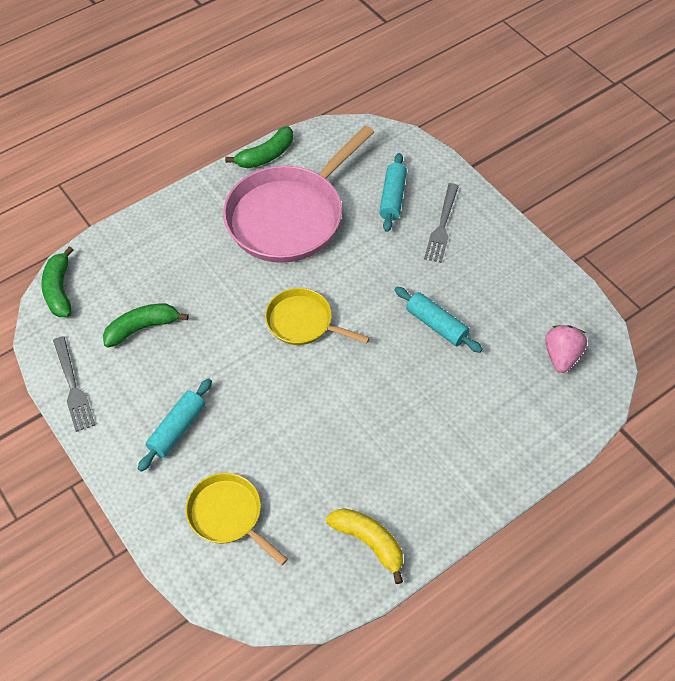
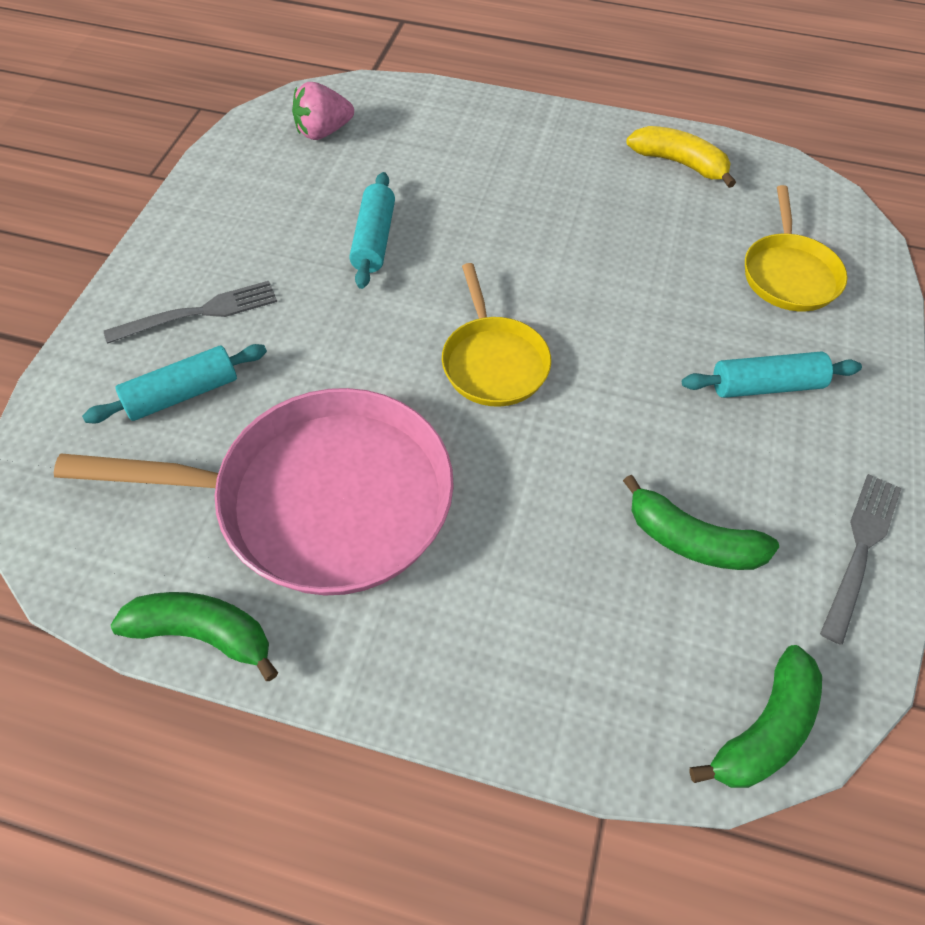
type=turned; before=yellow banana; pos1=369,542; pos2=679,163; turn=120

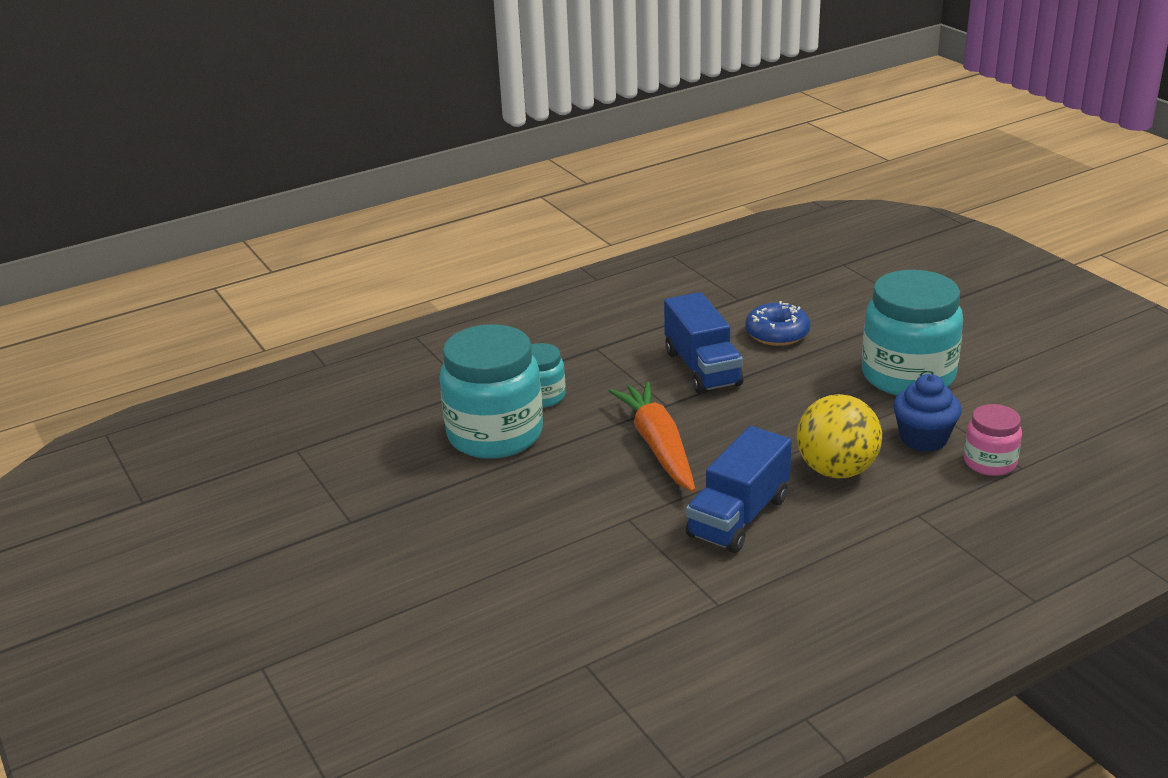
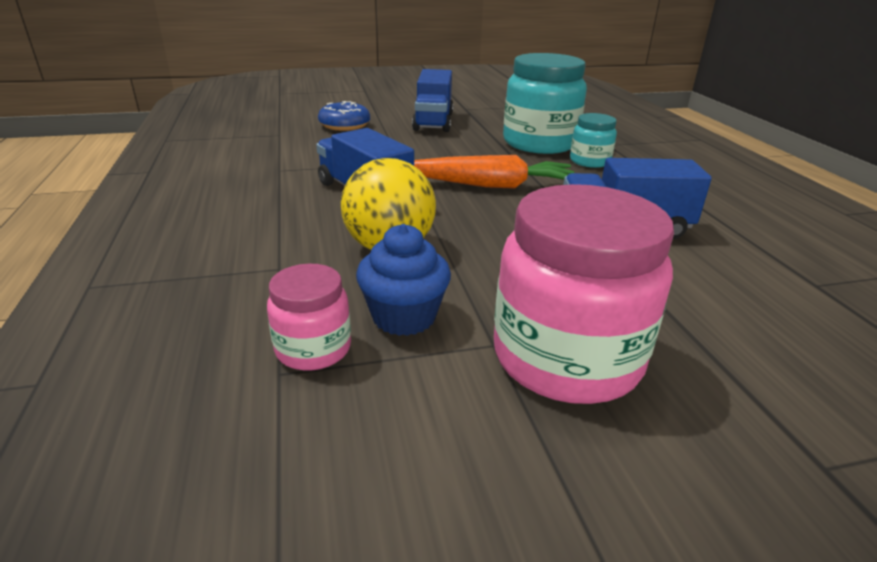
type=added; after=blue lorry; pos2=433,121
type=moved; before=blue donut; pos1=777,334; pos2=344,125
type=recoloured; before=teal preserve jar; after=rose-pink preserve jar; pos1=908,376; pos2=566,358

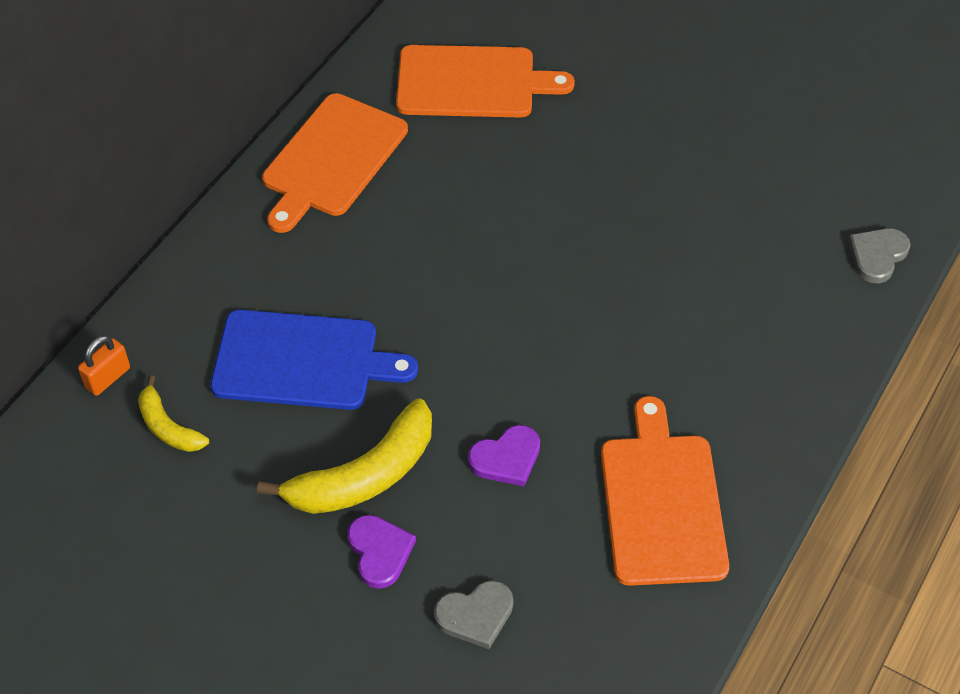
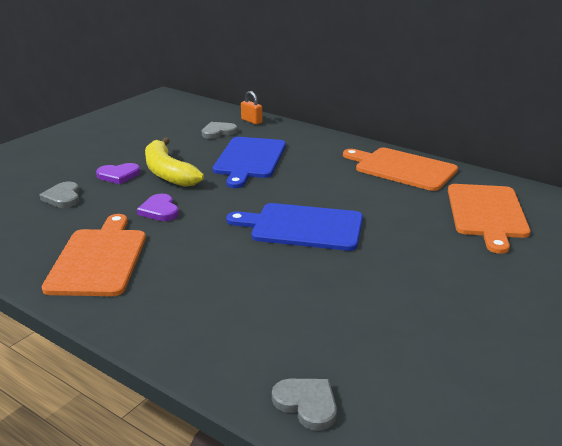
type=added; after=blue bread board; pos2=303,227
type=replaced; before=yellow banana; after=ash-grey heart; pos1=168,427; pos2=218,132
type=turned; before=orange bread board; pos1=661,502; pos2=98,259; turn=-90

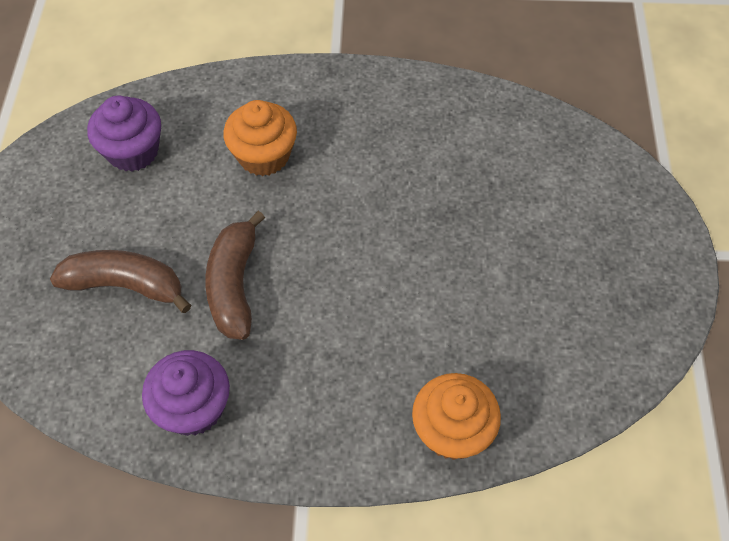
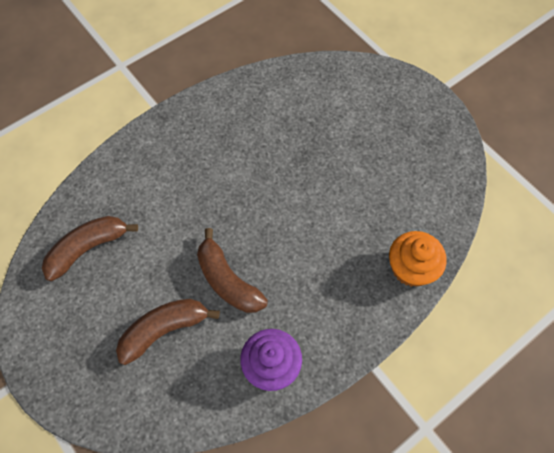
type=removed; before=orange fairy cake; pos1=264,156
type=replaced; before=violet fairy cake; after=russet banana; pos1=133,151; pos2=88,248

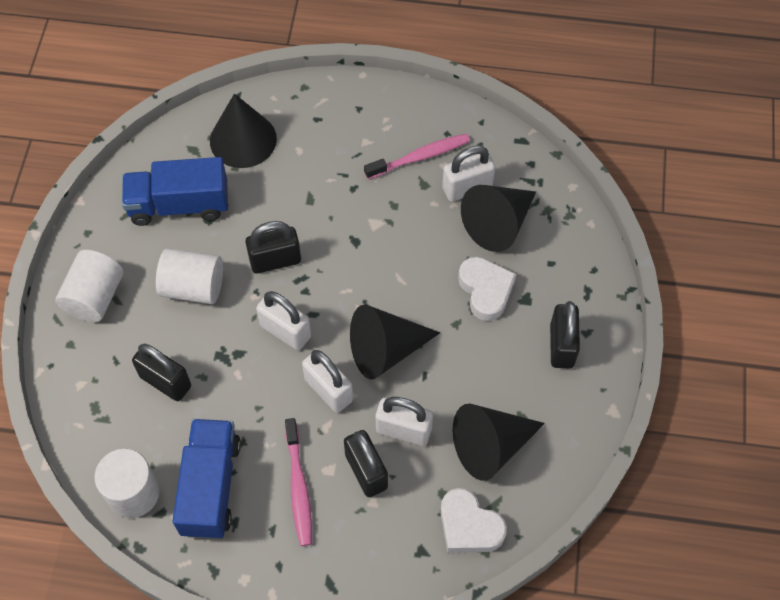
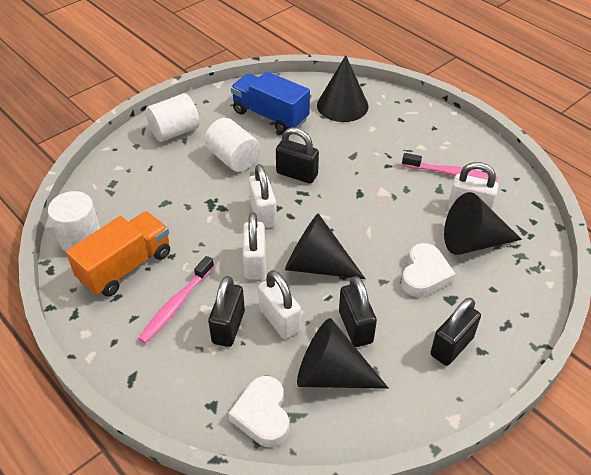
type=moved; before=black padlock; pos1=165,381; pos2=355,327
type=recoloured; before=blue lorry; after=orange lorry; pos1=211,486; pos2=126,267

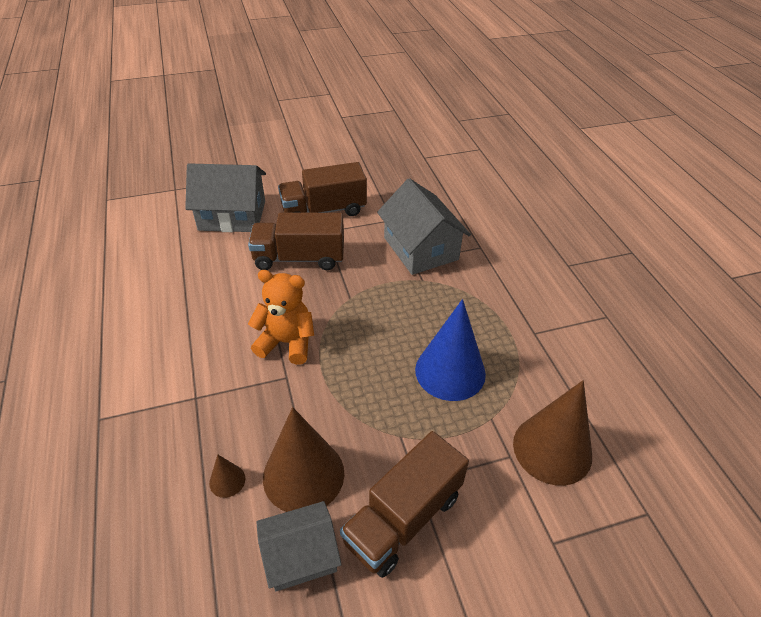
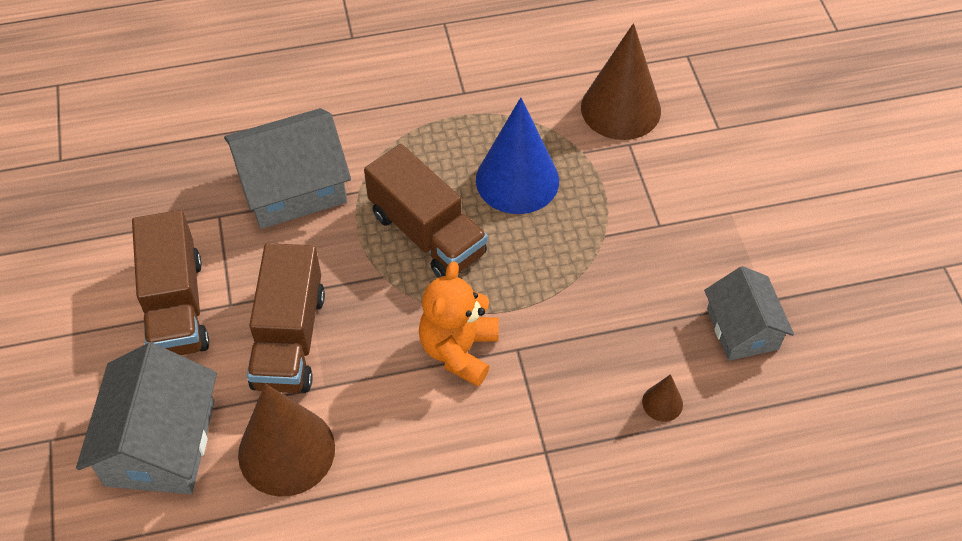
type=moved; before=russet cone; pos1=303,475; pos2=286,451
type=moved; before=russet lorry; pos1=403,518; pos2=427,233

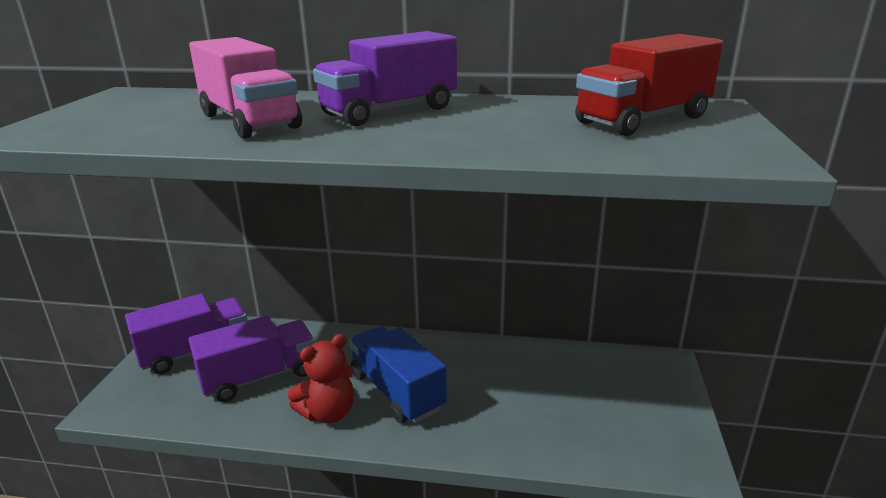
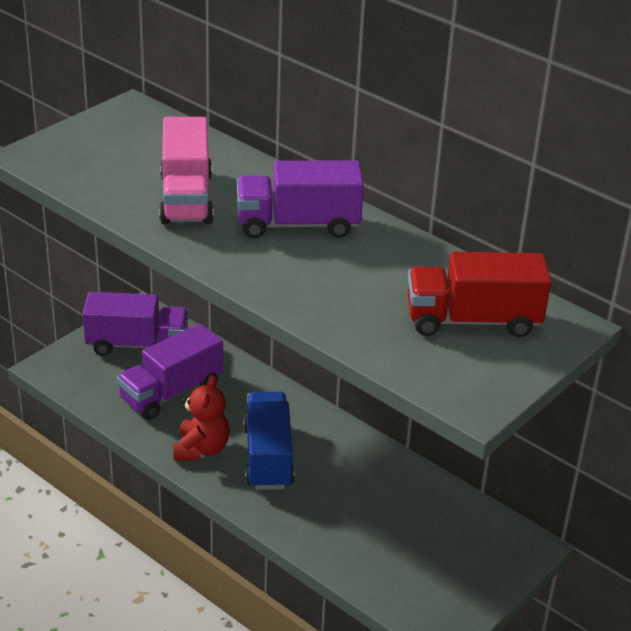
type=turned; before=violet lorry; pos1=259,377; pos2=171,392; turn=135
type=turned; before=scarlet stuffed bear; pos1=328,413; pos2=201,449; turn=-75

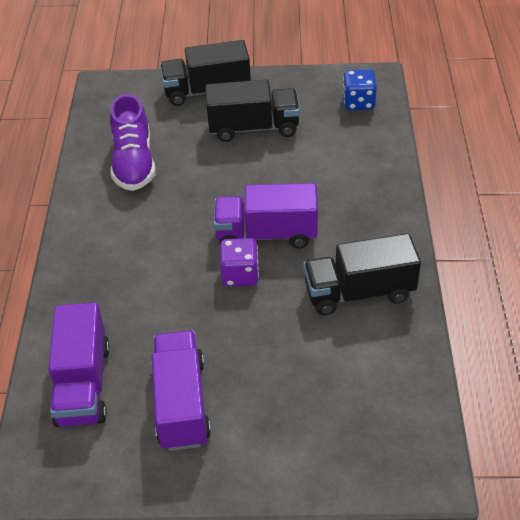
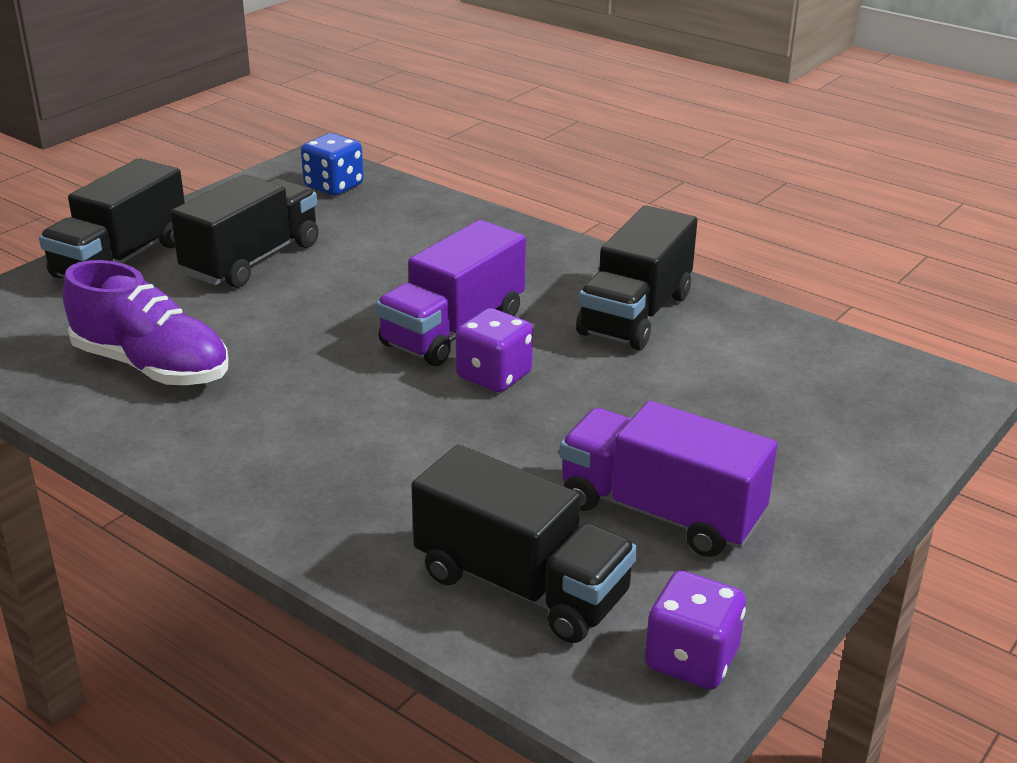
type=added; after=violet die; pos2=691,659
type=recoloured; before=violet lorry; after=black lorry; pos1=83,384; pos2=521,585

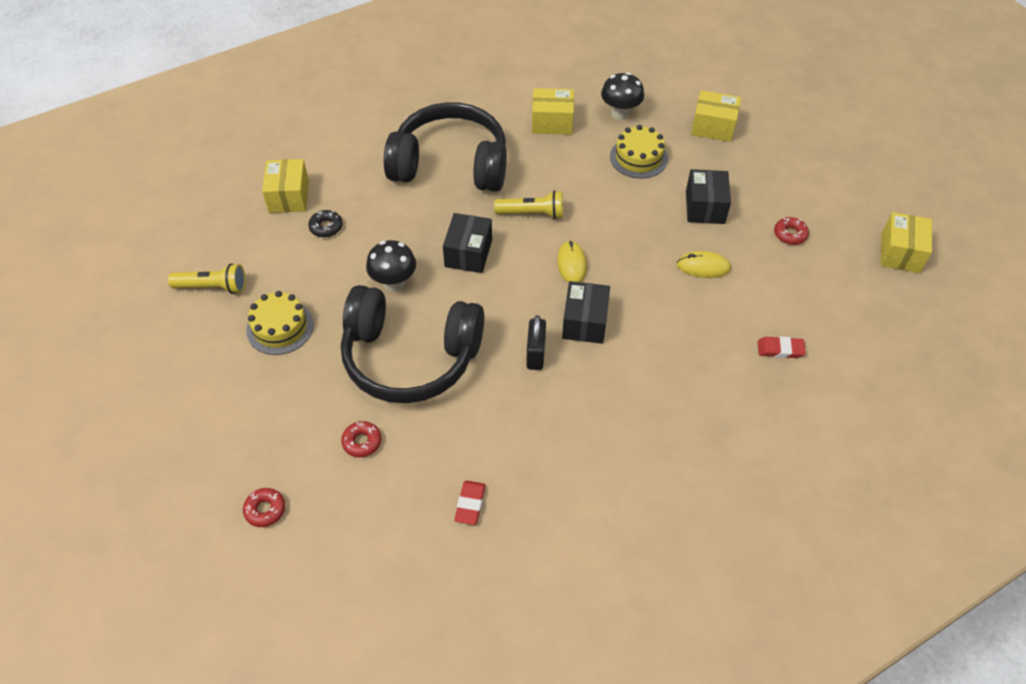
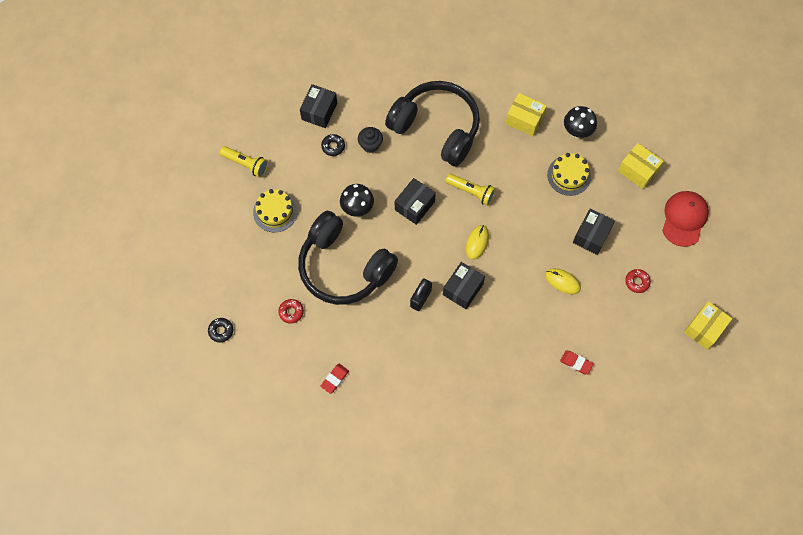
type=added; after=black fairy cake; pos2=370,145
type=added; after=scarlet baseball cap; pos2=684,219
type=recoloured; before=scarlet donut; after=black donut; pos1=265,510; pos2=221,331
type=recoloured; before=yellow parcel; after=black parcel; pos1=289,196; pos2=319,111

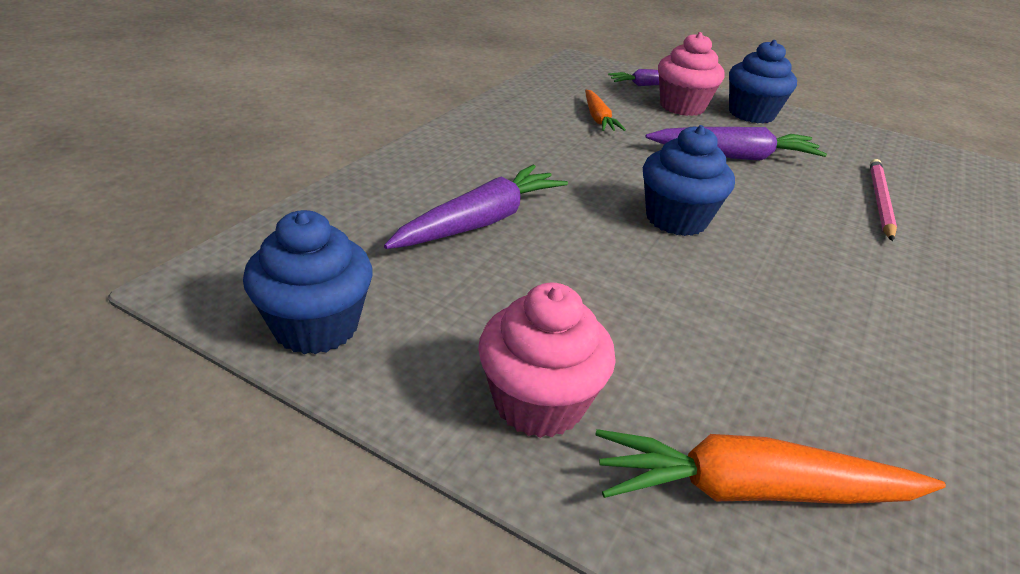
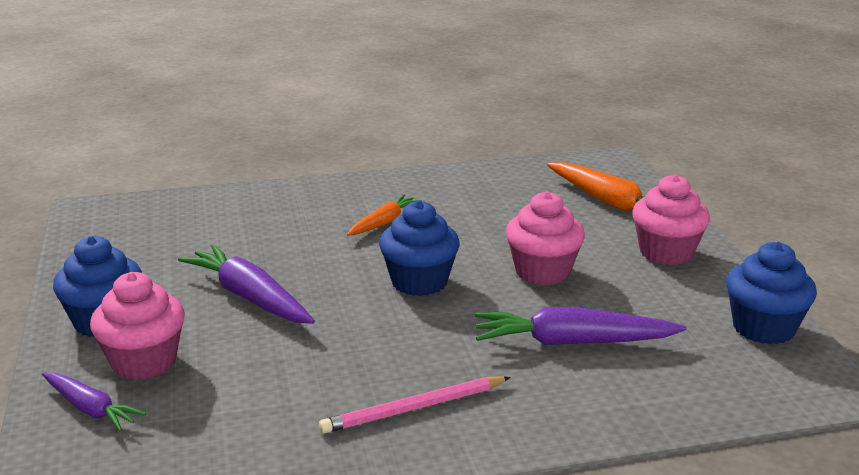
type=added; after=rose-pink fairy cake; pos2=542,272
type=moved; before=orange toy carrot; pos1=598,118; pos2=384,223
type=moved; before=rose-pink wooden pencil; pos1=879,201; pos2=414,408

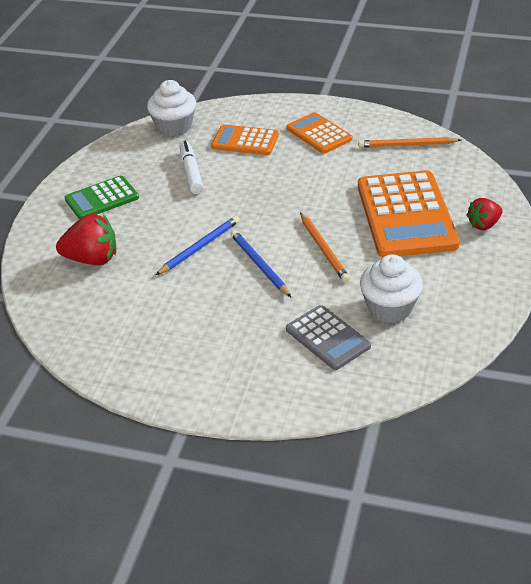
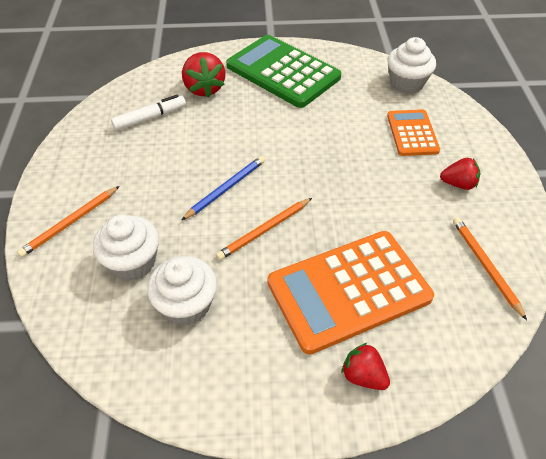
type=removed; before=blue wooden pencil; pos1=199,247
type=added; after=orange wooden pencil; pos2=70,223
type=moved; before=white marker; pos1=191,172; pos2=150,118
type=replaced; before=orange calculator; after=scarlet strawberry; pos1=319,134; pos2=458,184
type=replaced; before=ash-grey calculator; after=white fairy cake; pos1=328,338; pos2=133,262
type=resized; before=green calculator; pos1=102,199; pos2=283,72; scale=1.82

